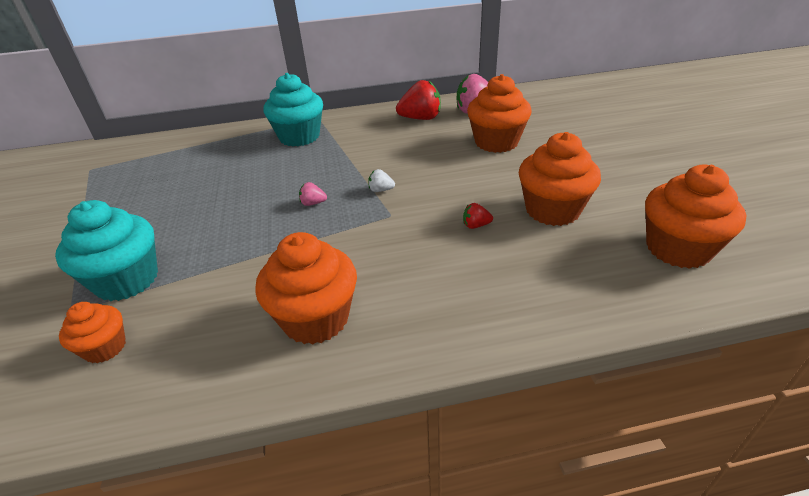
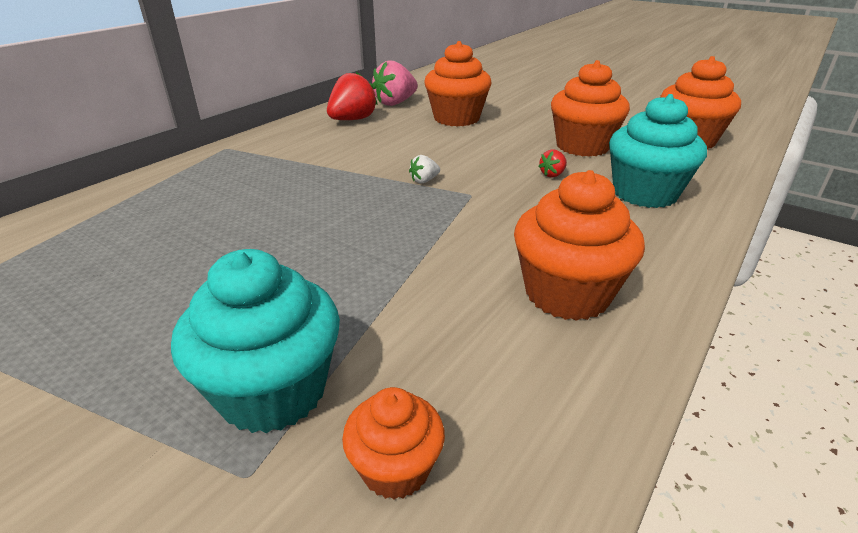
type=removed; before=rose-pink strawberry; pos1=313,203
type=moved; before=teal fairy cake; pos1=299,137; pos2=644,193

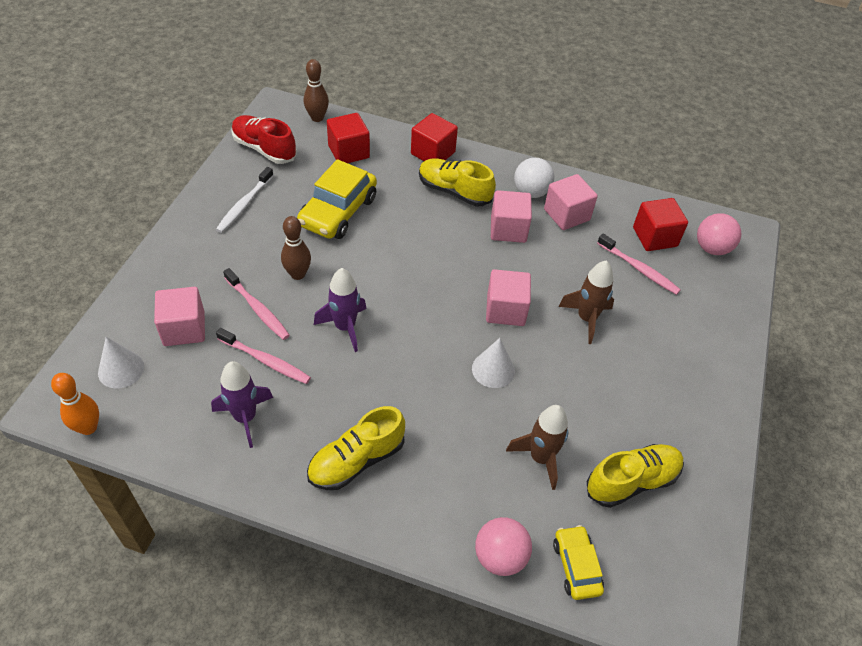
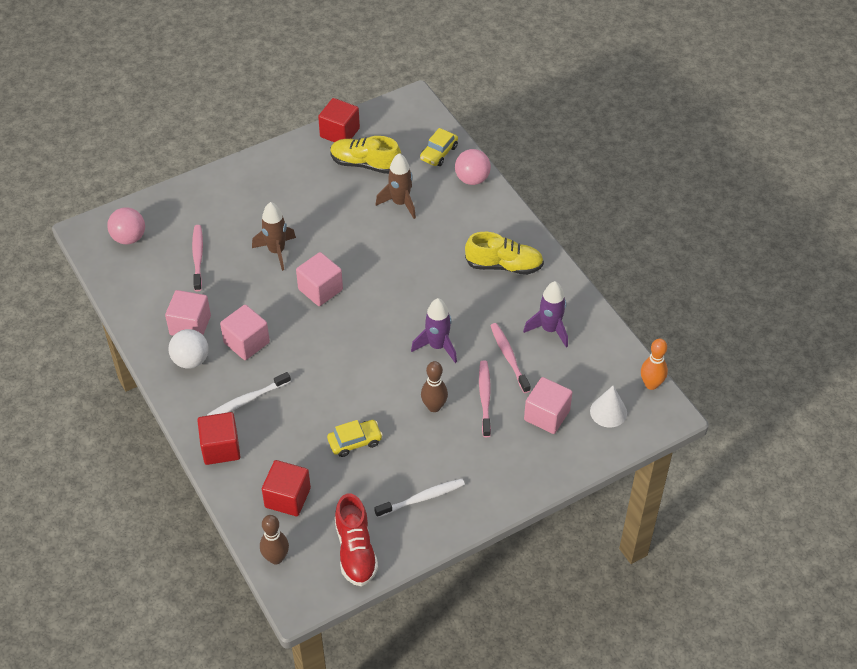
type=removed; before=white cone; pos1=493,369
type=moved; before=scarlet solid cube; pos1=654,237; pos2=339,133
type=replaced; before=yellow sneaker; after=white tooth brush; pos1=454,191; pos2=247,400
type=resized; before=yellow car; pos1=338,212; pos2=355,442; scale=0.57

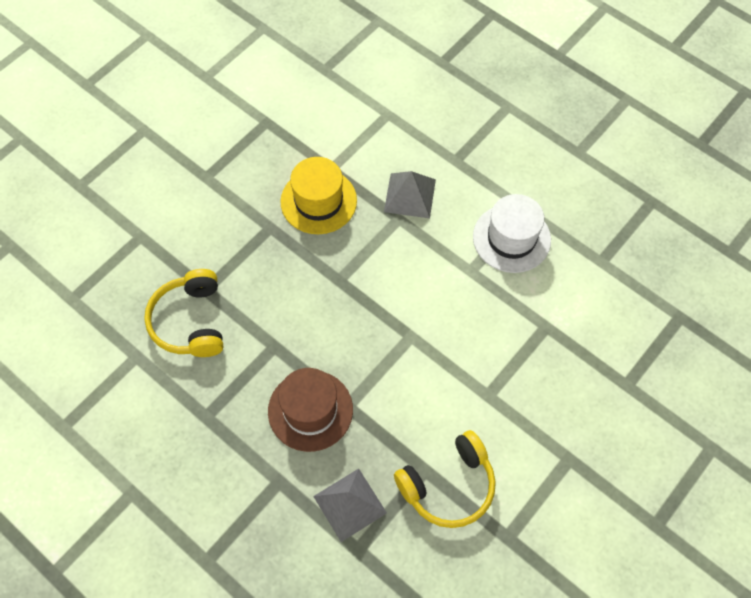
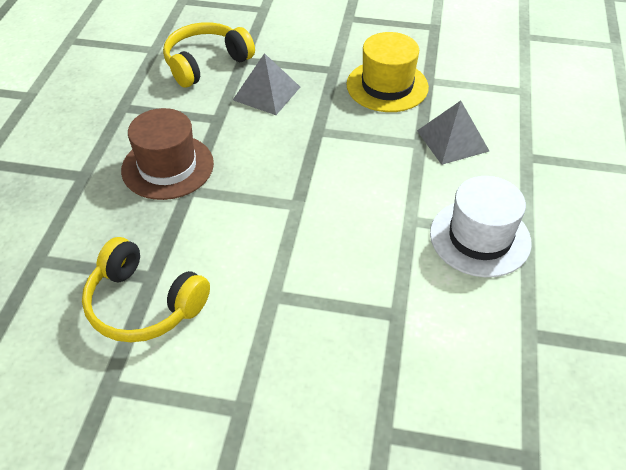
type=moved; before=ash-grey solid pyramid; pos1=349,504; pos2=266,93

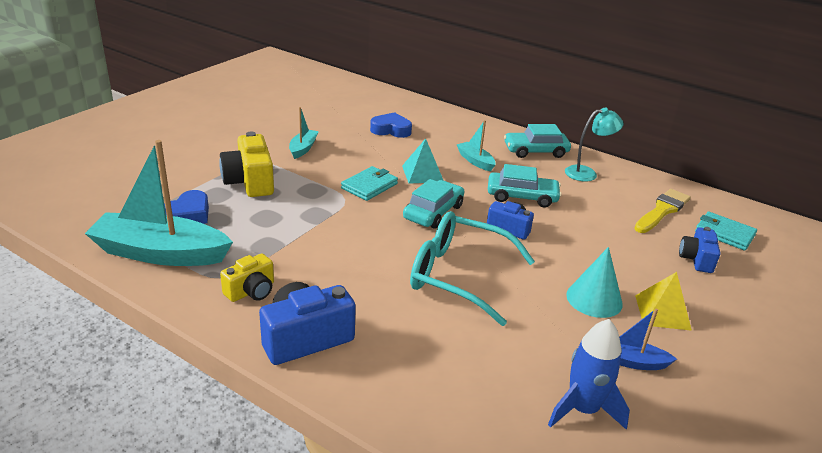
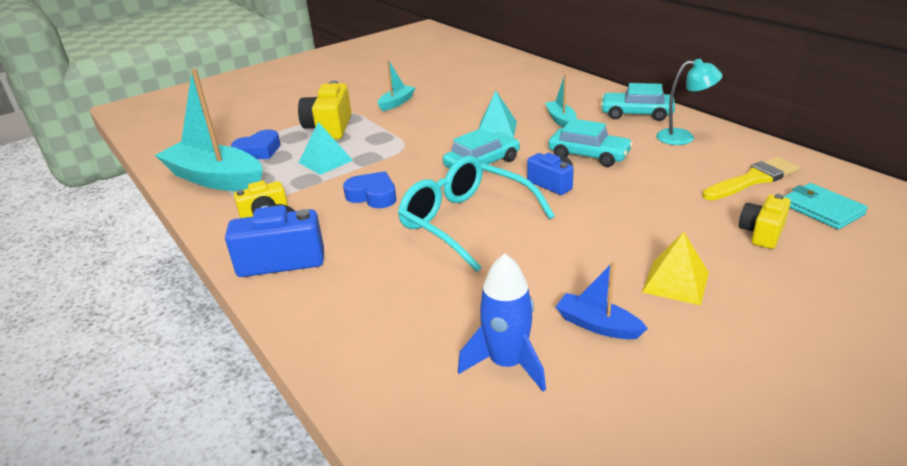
type=removed; before=teal billfold; pos1=369,186
type=removed; before=teal cone; pos1=594,299
type=added; after=teal solid pyramid; pos2=325,161
type=moved; before=blue heart; pos1=391,130; pos2=373,196
type=recoloured; before=blue photo camera; after=yellow photo camera; pos1=696,259; pos2=762,233

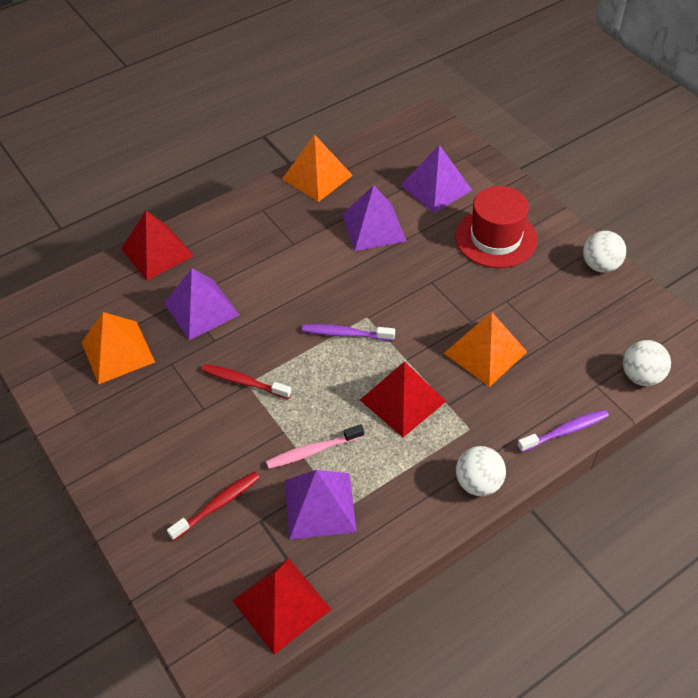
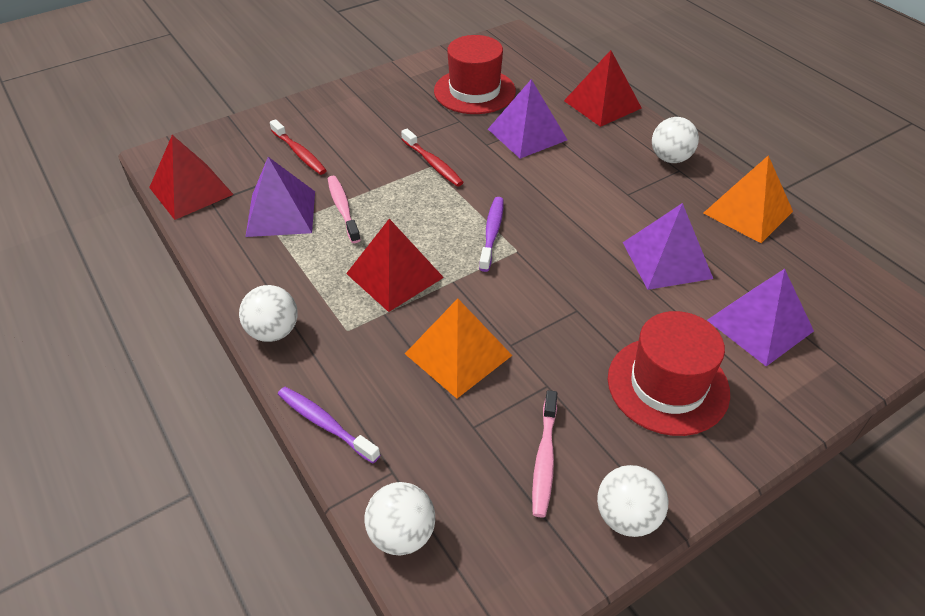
type=added; after=rose-pink tooth brush; pos2=544,459
type=added; after=white ball; pos2=670,158
type=replaced; before=orange solid pyramid; after=scarlet tall hat; pos1=117,352; pos2=474,91
type=turned; before=scarlet tooth brush; pos1=244,382; pos2=433,163; turn=120
type=turned; before=violet tooth brush; pos1=565,431; pos2=325,424; turn=150

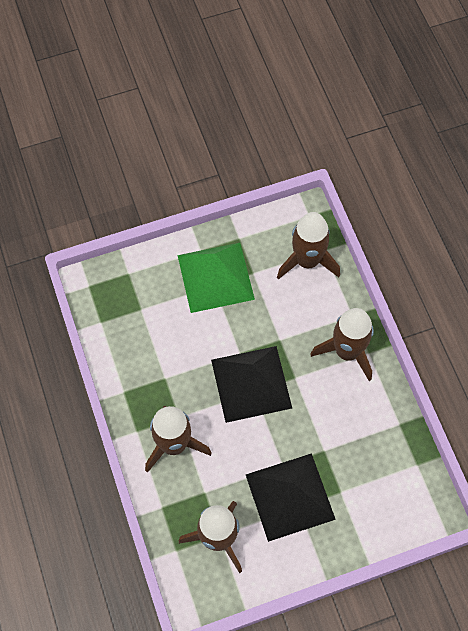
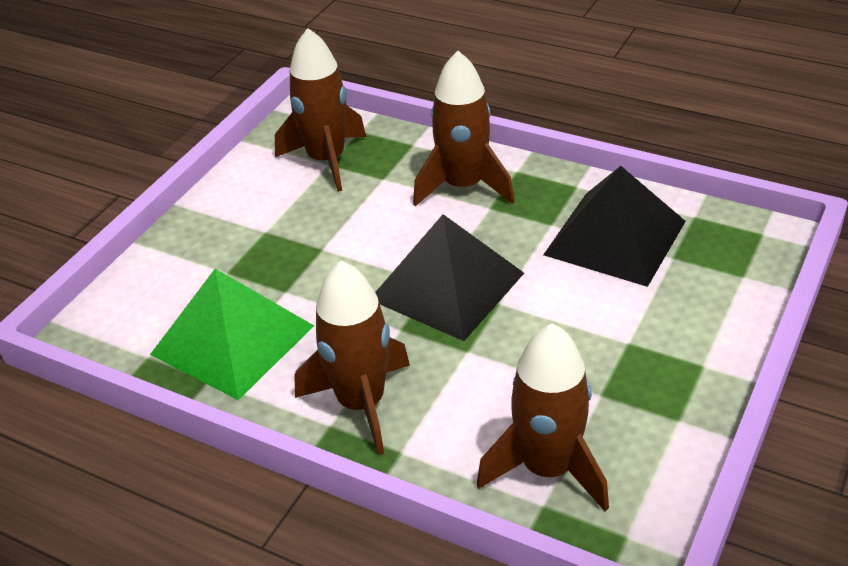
type=moved; before=green solid pyramid; pos1=215,277; pos2=232,340
type=moved; before=black solid pyramid; pos1=290,496; pos2=615,238

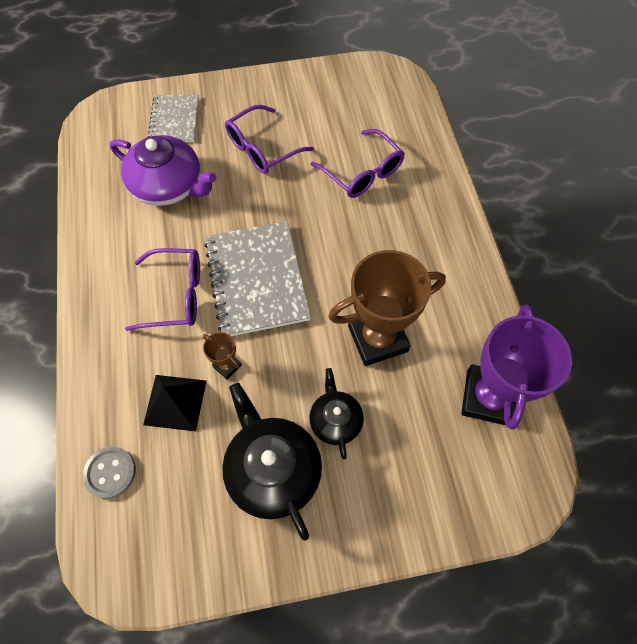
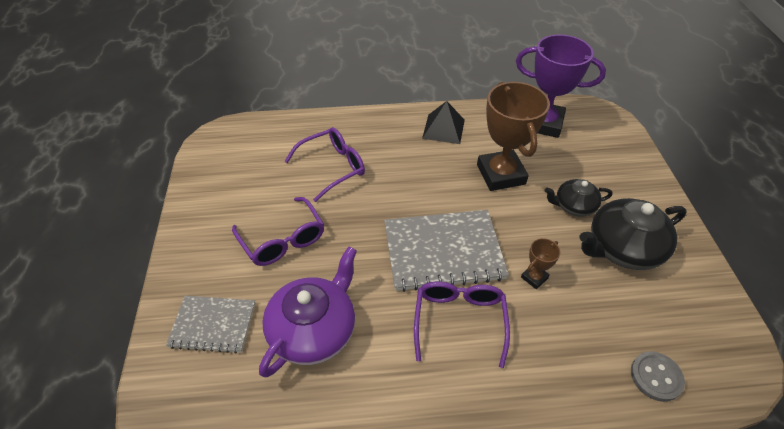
type=moved; before=black solid pyramid; pos1=175,402; pos2=443,129

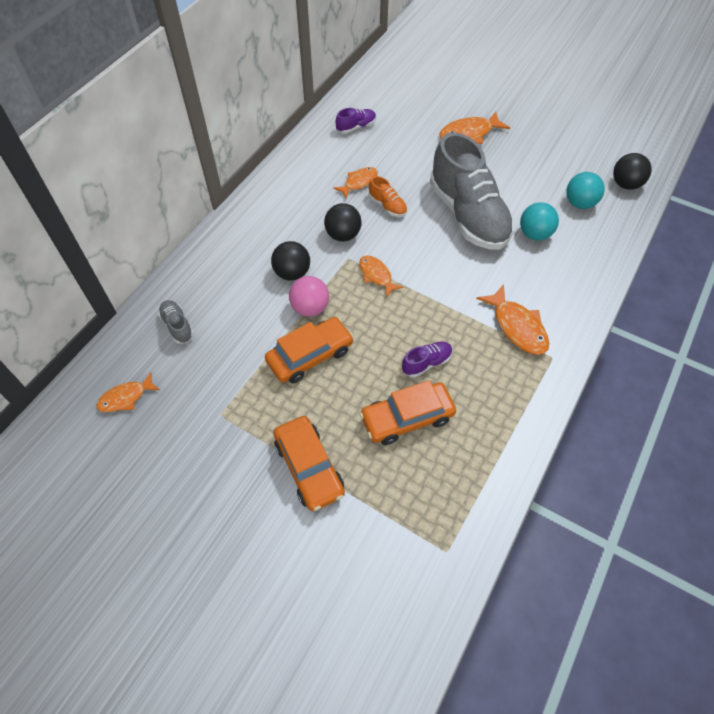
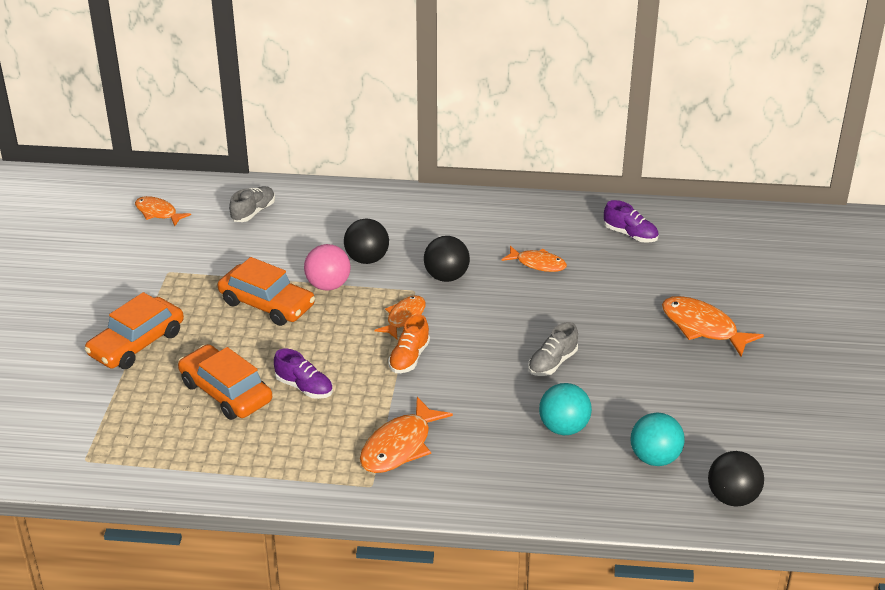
type=moved; before=orange sneaker; pos1=387,206; pos2=409,358
type=resized; before=ash-grey sneaker; pos1=468,215; pos2=552,363; scale=0.4

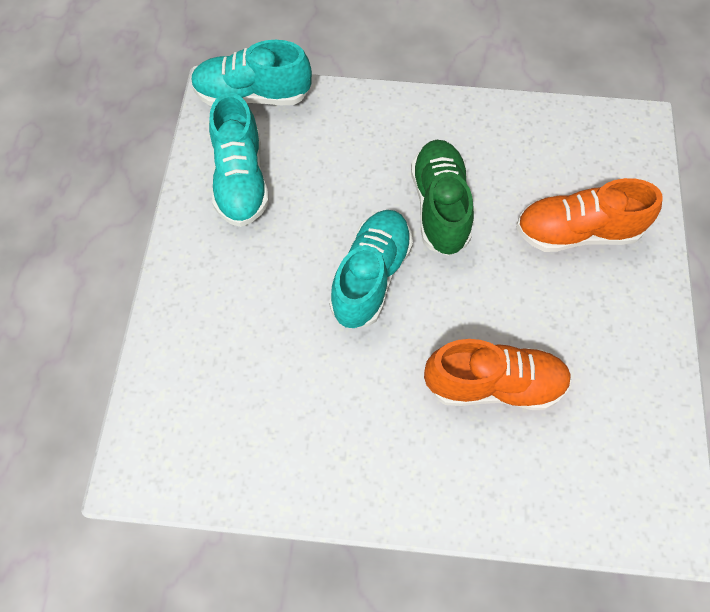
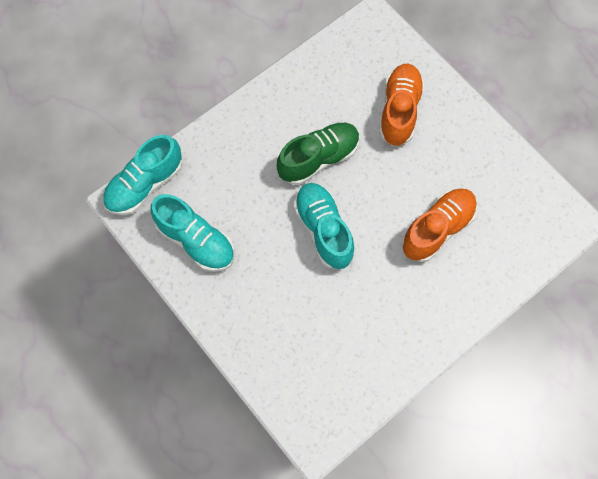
type=turned; before=green sneaker; pos1=440,207; pos2=318,159; turn=105
type=turned; before=orange sneaker; pos1=577,232; pos2=399,111; turn=150

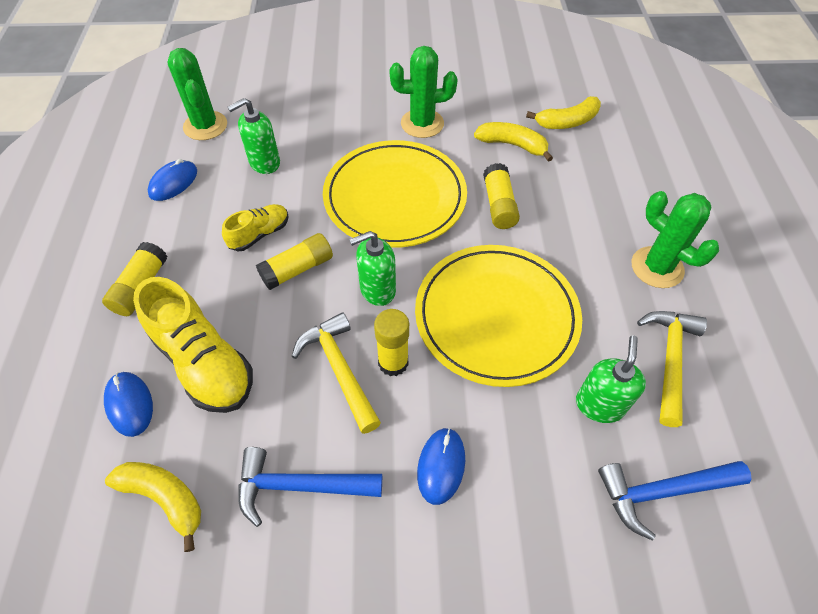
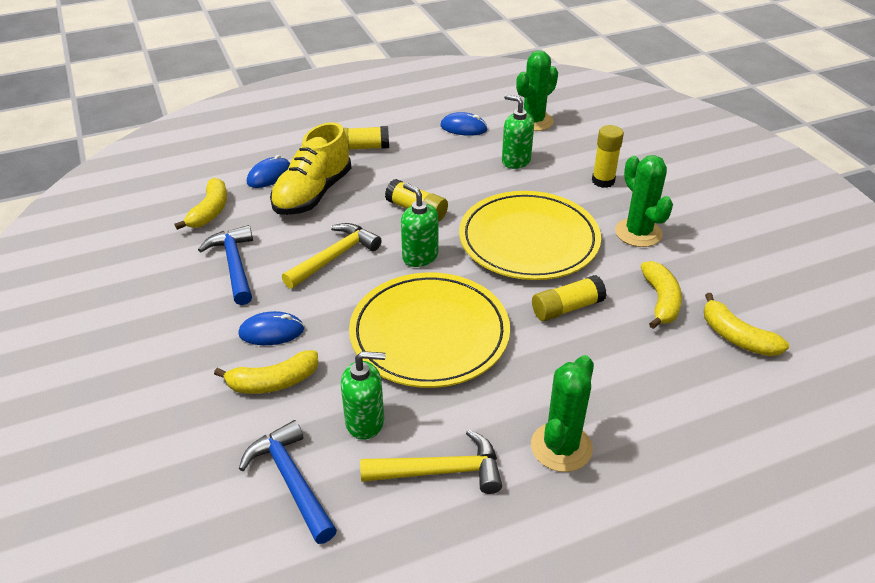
type=removed; before=yellow sneaker; pos1=259,234
type=added; after=yellow banana; pos2=273,382
type=moved; before=yellow stick of glue; pos1=393,362; pos2=603,181

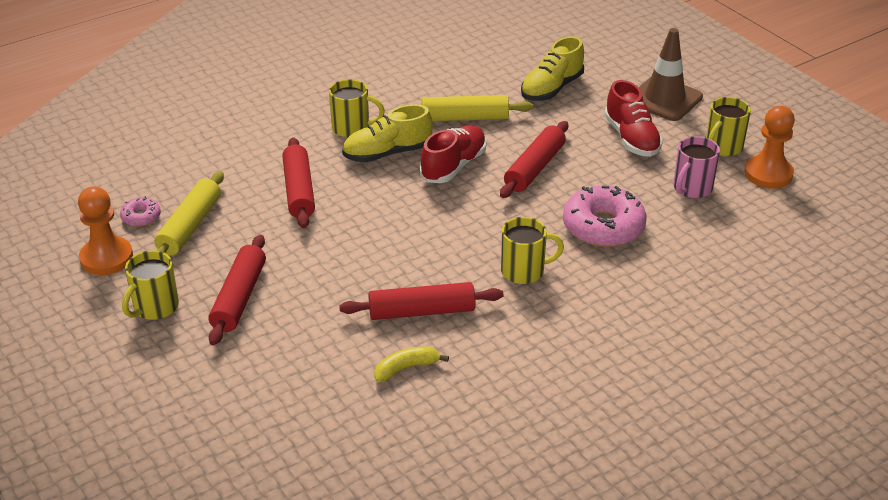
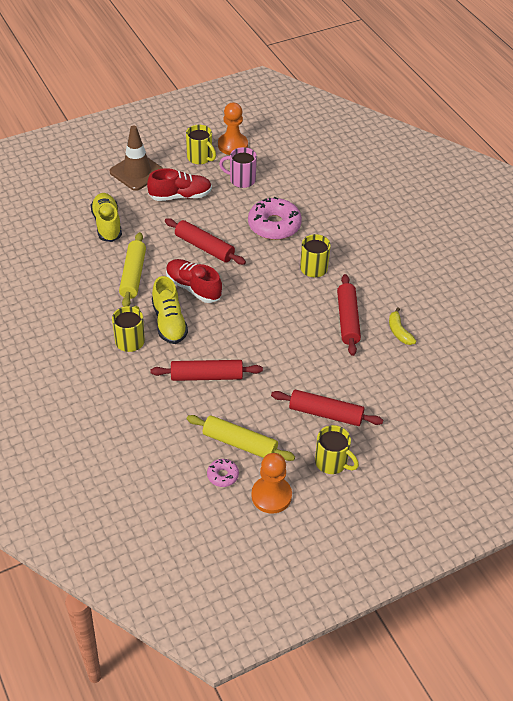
type=turned; before=yellow sneaker; pos1=551,89; pos2=107,224; turn=-150
type=turned; before=rose-pink coffee mug; pos1=691,188; pos2=241,180; turn=150

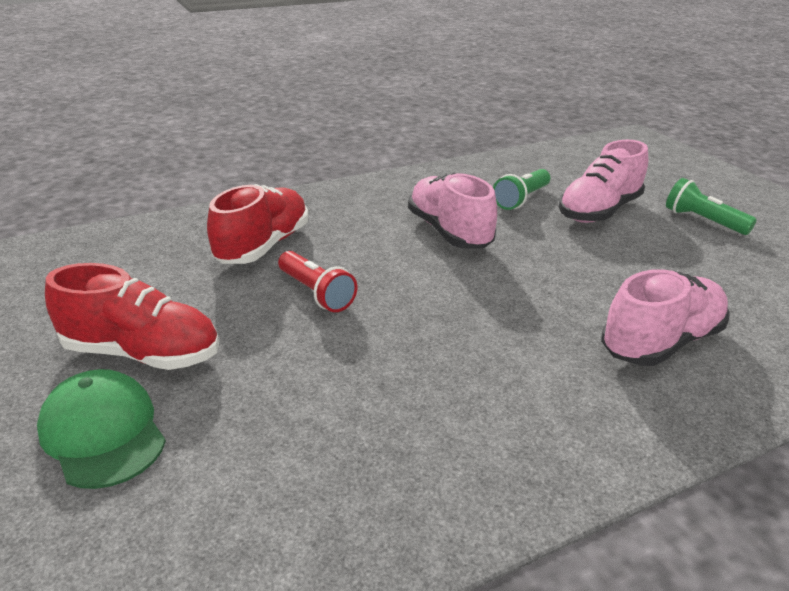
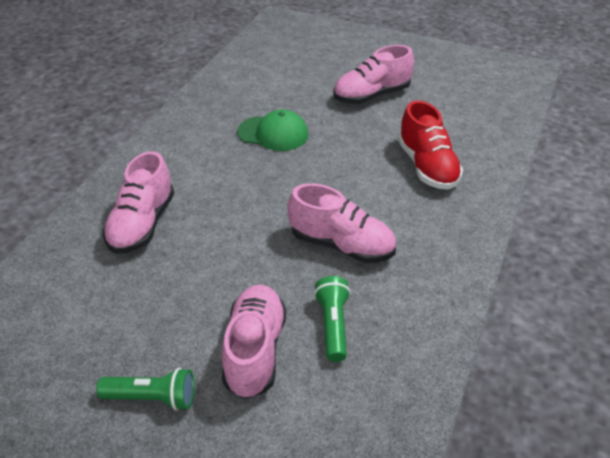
type=removed; before=scarlet flashlight; pos1=316,293
type=moved; before=green baseball cap; pos1=103,432; pos2=273,133
type=recoloured; before=scarlet sneaker; after=rose-pink sneaker; pos1=142,353; pos2=371,96

